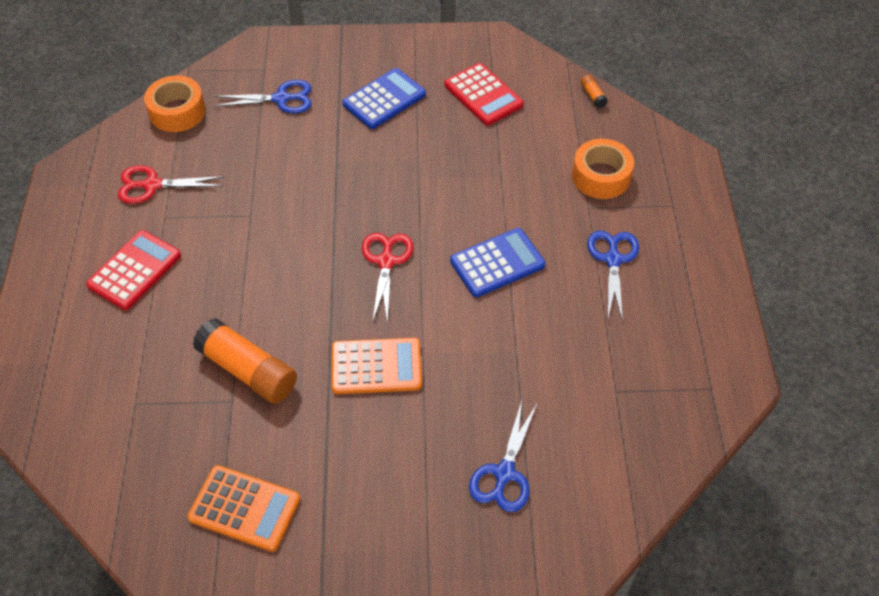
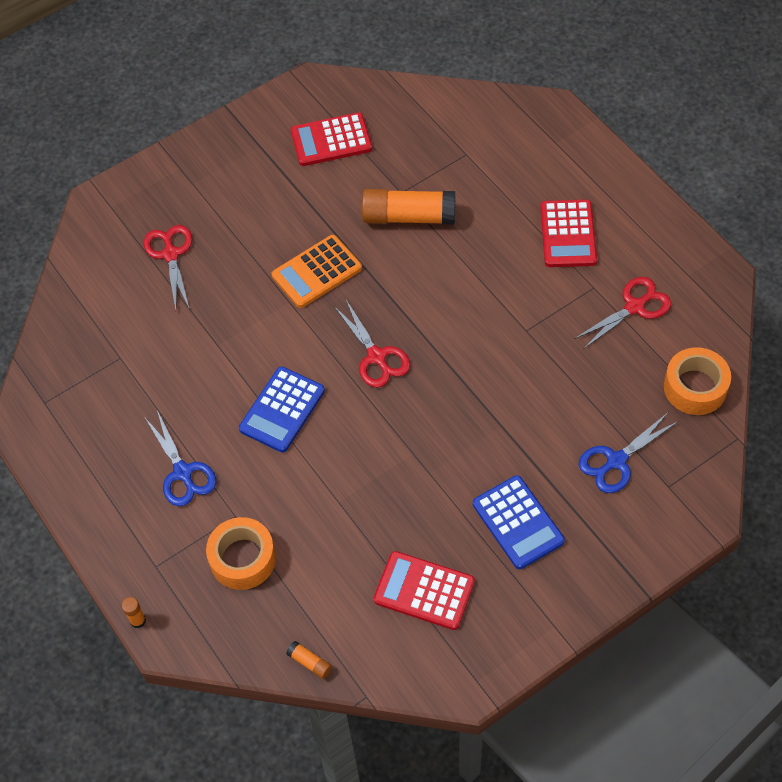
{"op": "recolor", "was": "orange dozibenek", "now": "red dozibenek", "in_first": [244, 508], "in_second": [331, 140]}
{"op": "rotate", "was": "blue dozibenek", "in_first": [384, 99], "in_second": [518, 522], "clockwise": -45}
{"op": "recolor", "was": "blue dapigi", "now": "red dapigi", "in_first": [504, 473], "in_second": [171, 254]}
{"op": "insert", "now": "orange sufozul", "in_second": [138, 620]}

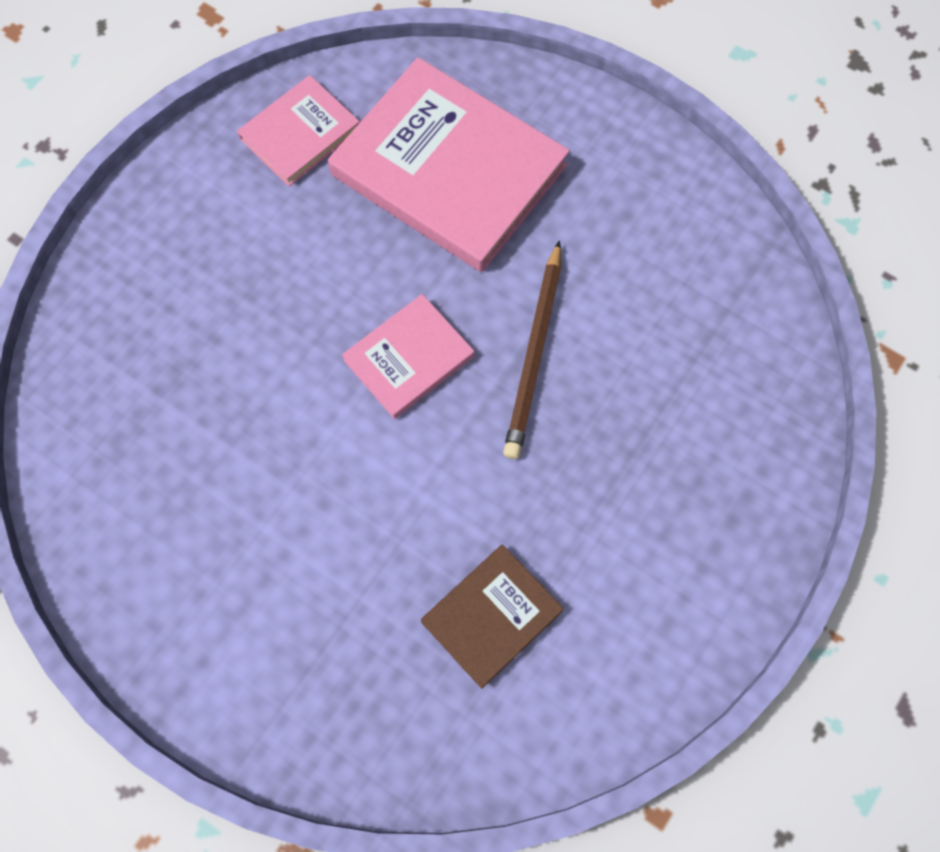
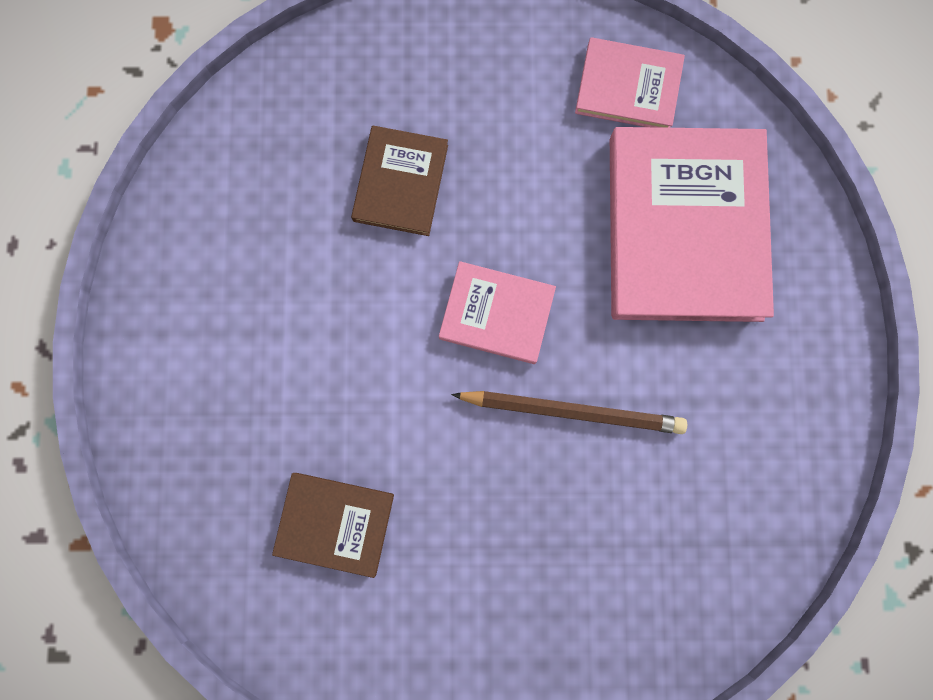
{"op": "rotate", "was": "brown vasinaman", "in_first": [535, 353], "in_second": [572, 411], "clockwise": -150}
{"op": "insert", "now": "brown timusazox", "in_second": [400, 183]}

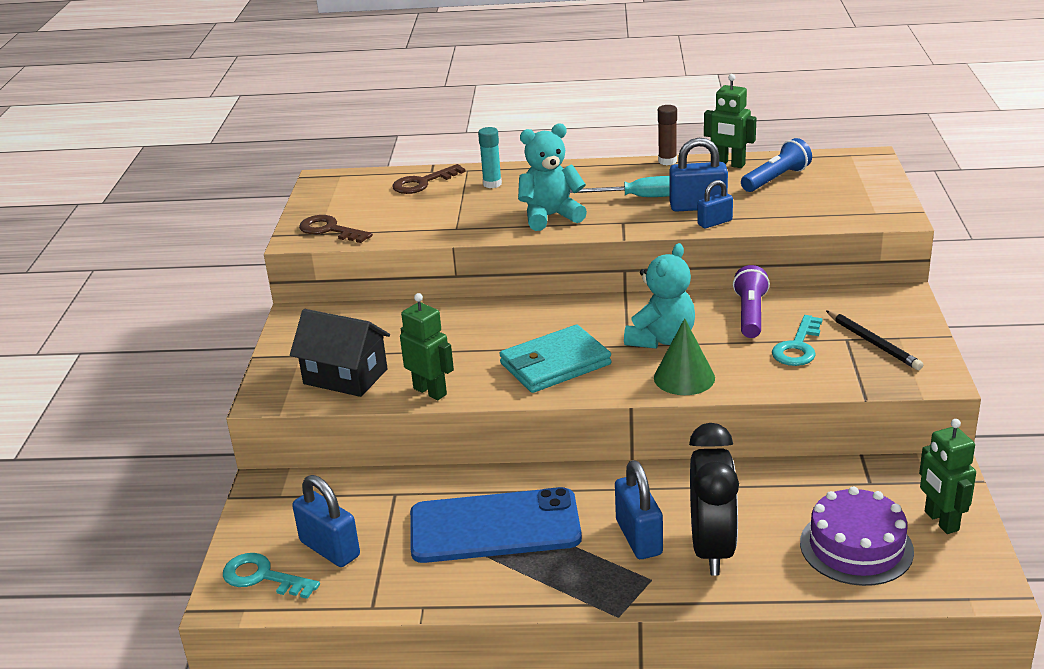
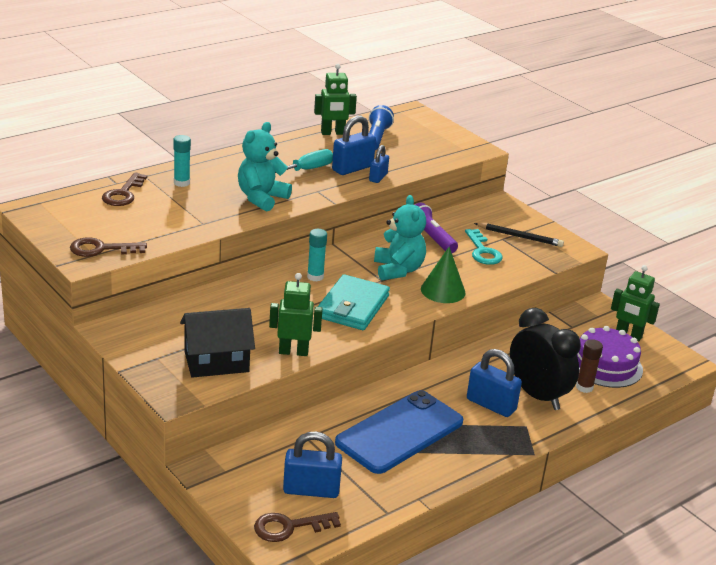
{"op": "recolor", "was": "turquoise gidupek", "now": "brown gidupek", "in_first": [263, 577], "in_second": [289, 527]}
{"op": "move", "was": "brown sufozul", "in_first": [667, 161], "in_second": [584, 387]}
{"op": "insert", "now": "turquoise sufozul", "in_second": [315, 277]}

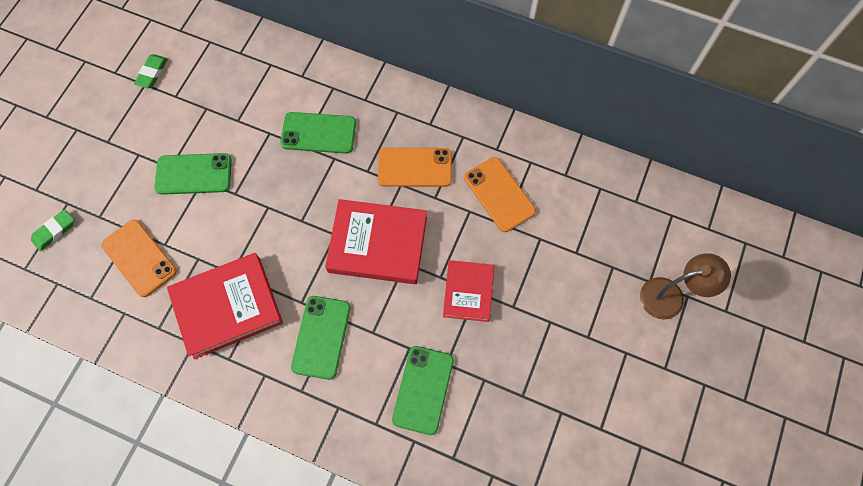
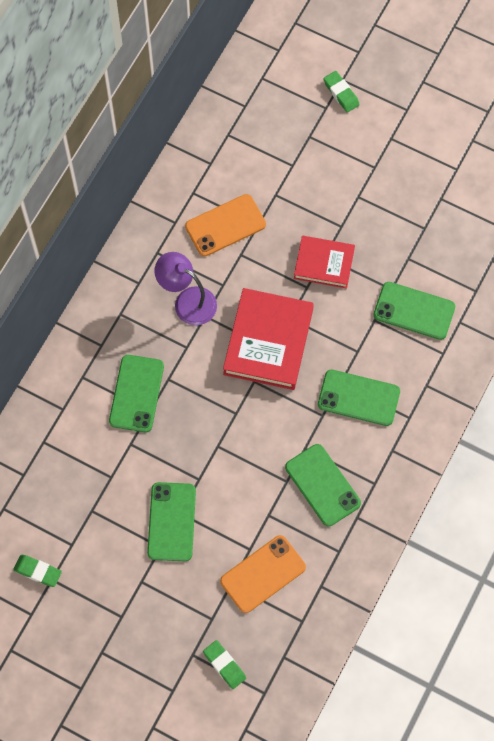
{"op": "replace", "was": "red timusazox", "now": "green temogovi", "in_first": [227, 307], "in_second": [322, 485]}
{"op": "replace", "was": "orange temogovi", "now": "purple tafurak", "in_first": [415, 167], "in_second": [187, 301]}
{"op": "replace", "was": "brown tafurak", "now": "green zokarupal", "in_first": [671, 296], "in_second": [341, 93]}

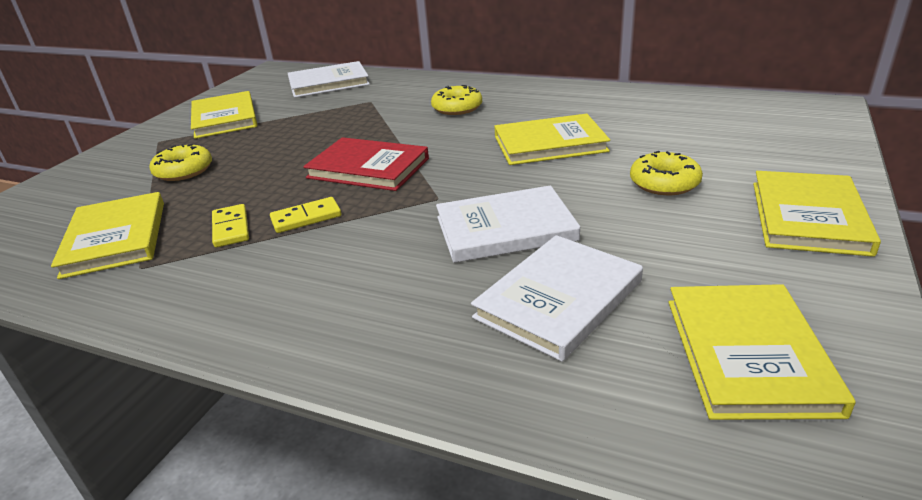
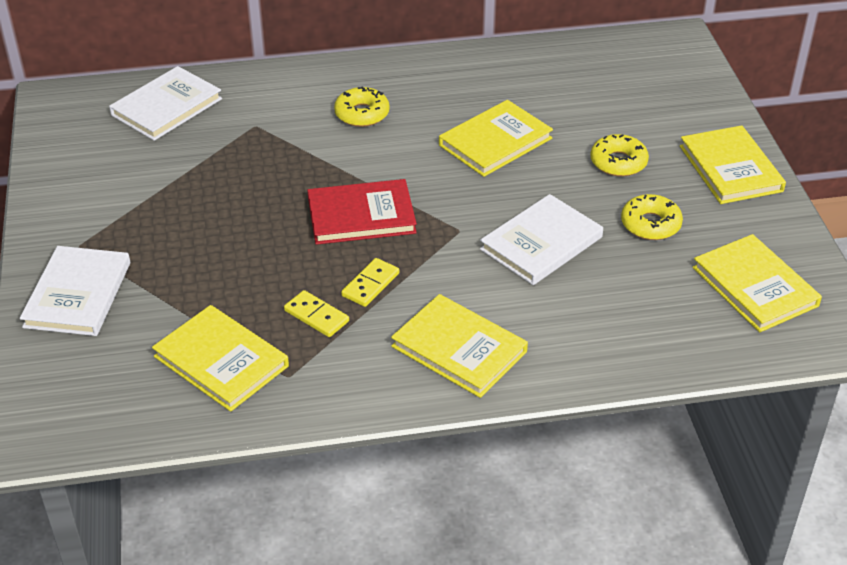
{"op": "move", "was": "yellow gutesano", "in_first": [184, 171], "in_second": [650, 224]}
{"op": "move", "was": "yellow timusazox", "in_first": [225, 118], "in_second": [459, 349]}
{"op": "move", "was": "white timusazox", "in_first": [559, 299], "in_second": [78, 294]}

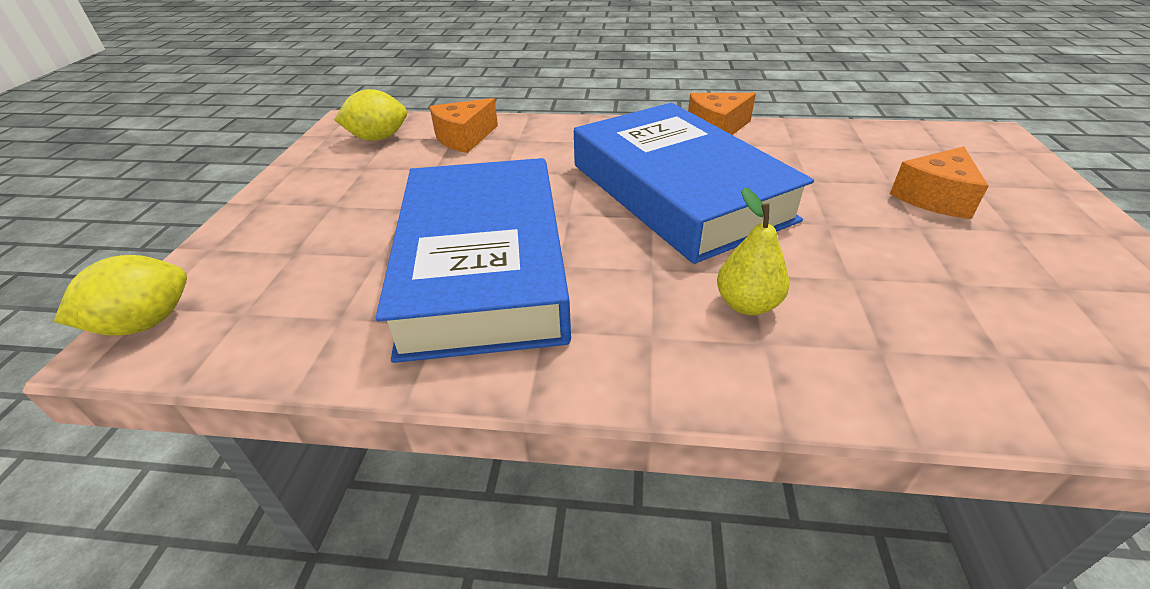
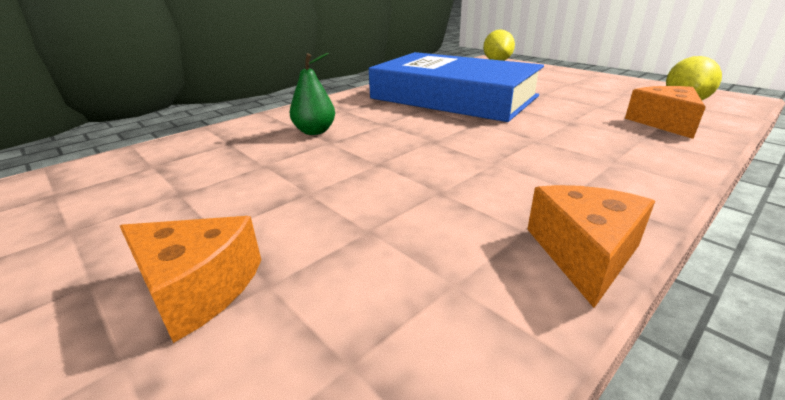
{"op": "delete", "was": "blue timusazox", "in_first": [678, 191]}
{"op": "recolor", "was": "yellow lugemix", "now": "green lugemix", "in_first": [747, 304], "in_second": [315, 131]}
{"op": "rotate", "was": "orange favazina", "in_first": [934, 197], "in_second": [197, 288], "clockwise": 120}

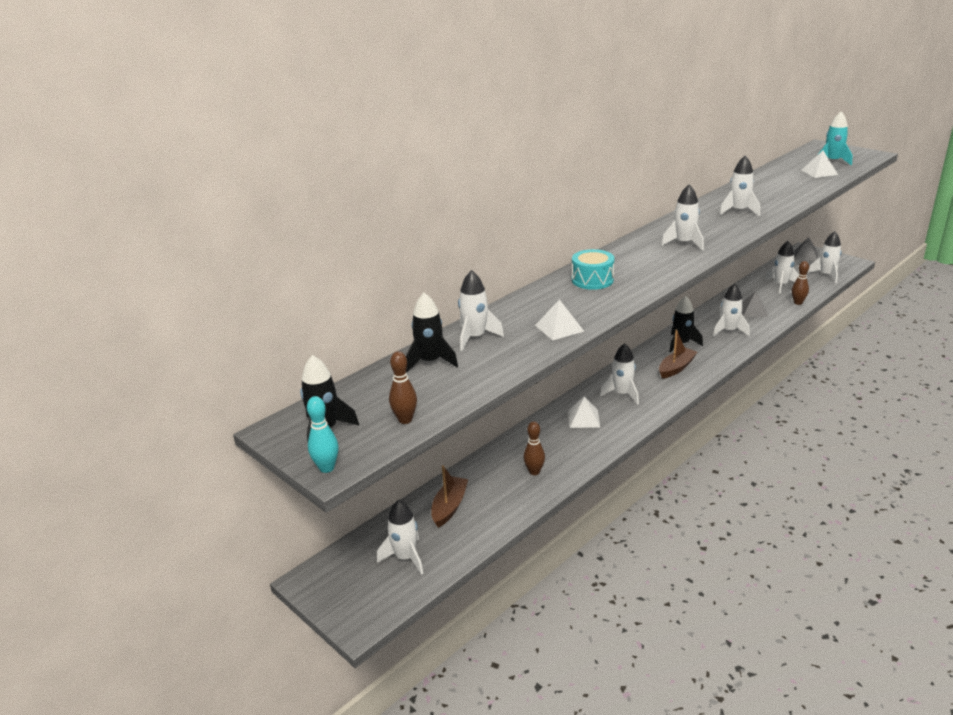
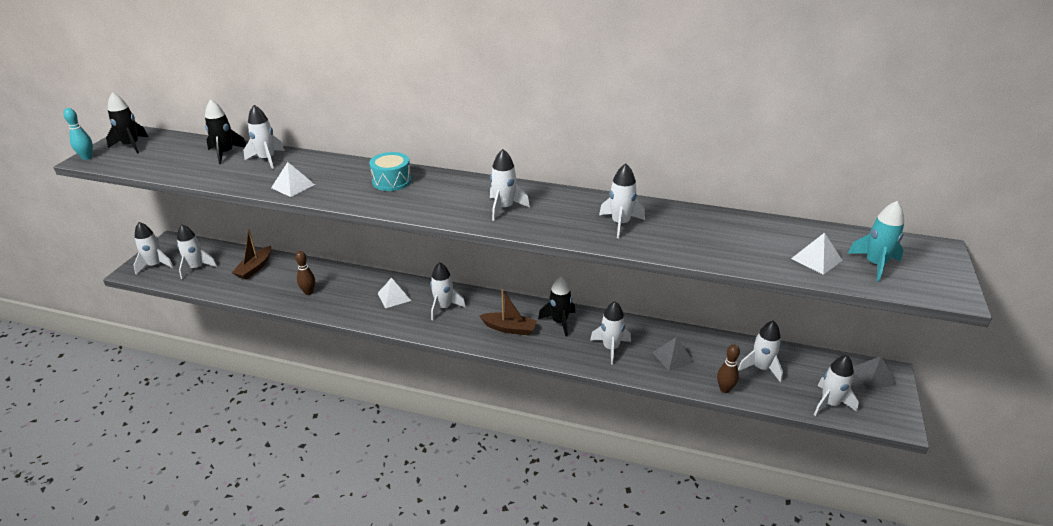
{"op": "delete", "was": "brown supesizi", "in_first": [405, 420]}
{"op": "rotate", "was": "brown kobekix", "in_first": [449, 507], "in_second": [255, 268], "clockwise": 120}
{"op": "insert", "now": "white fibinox", "in_second": [155, 265]}

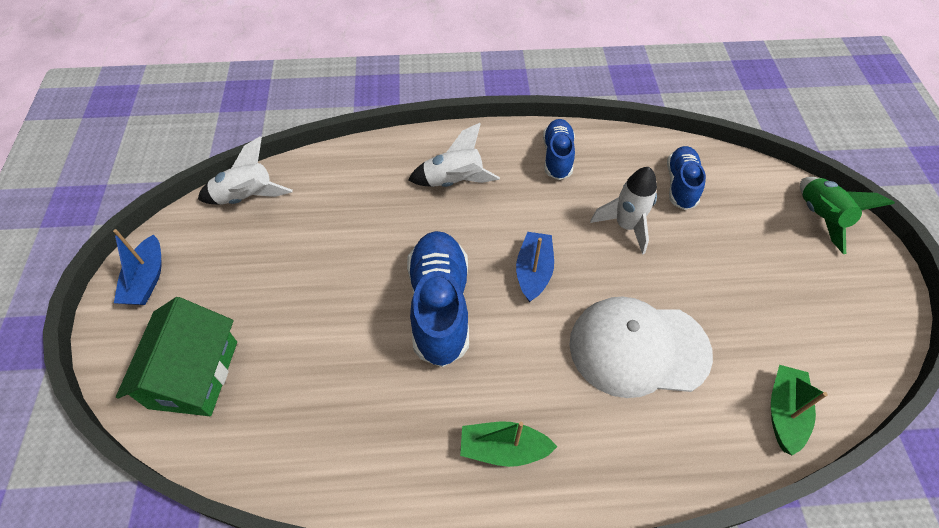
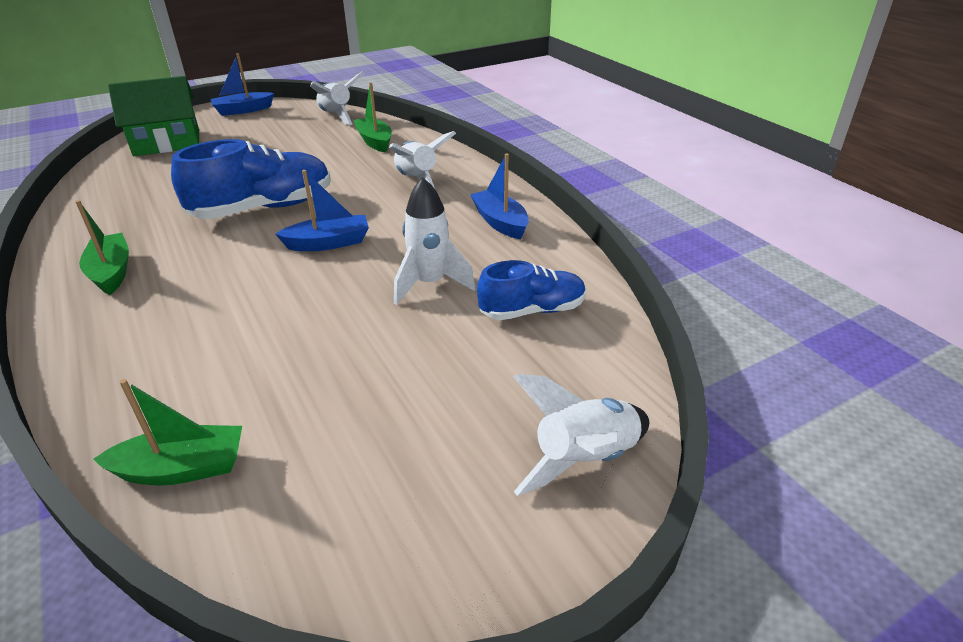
{"op": "replace", "was": "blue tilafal", "now": "blue kobekix", "in_first": [557, 156], "in_second": [500, 222]}
{"op": "delete", "was": "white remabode", "in_first": [638, 348]}
{"op": "recolor", "was": "green fibinox", "now": "white fibinox", "in_first": [820, 217], "in_second": [584, 460]}
{"op": "insert", "now": "green kobekix", "in_second": [374, 141]}

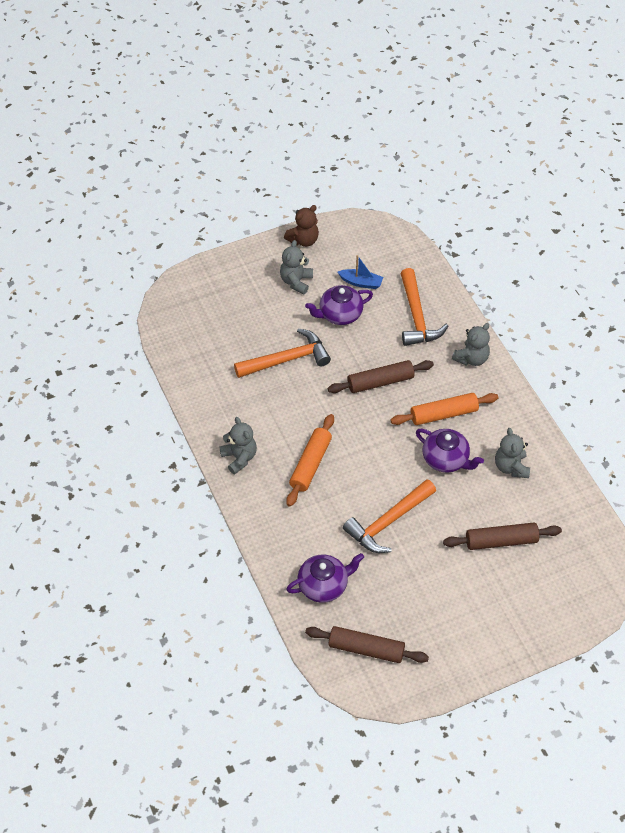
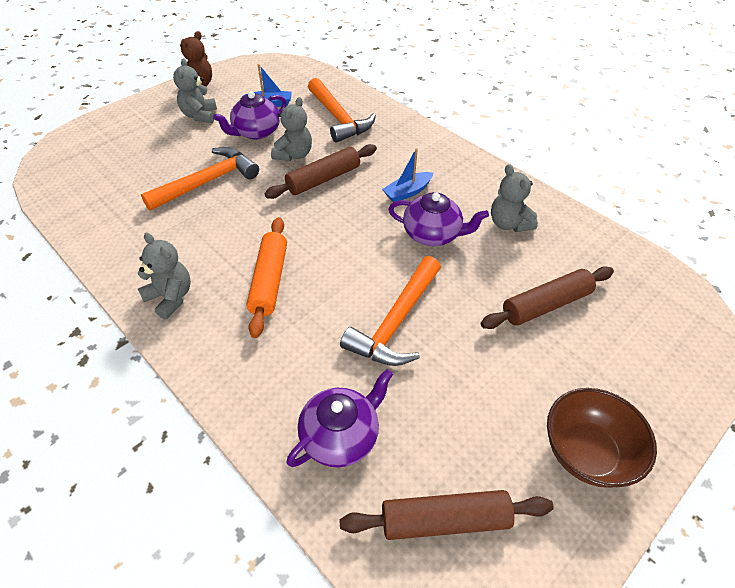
{"op": "replace", "was": "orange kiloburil", "now": "blue kobekix", "in_first": [443, 414], "in_second": [407, 192]}
{"op": "move", "was": "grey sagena", "in_first": [471, 358], "in_second": [294, 155]}
{"op": "insert", "now": "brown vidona", "in_second": [587, 453]}

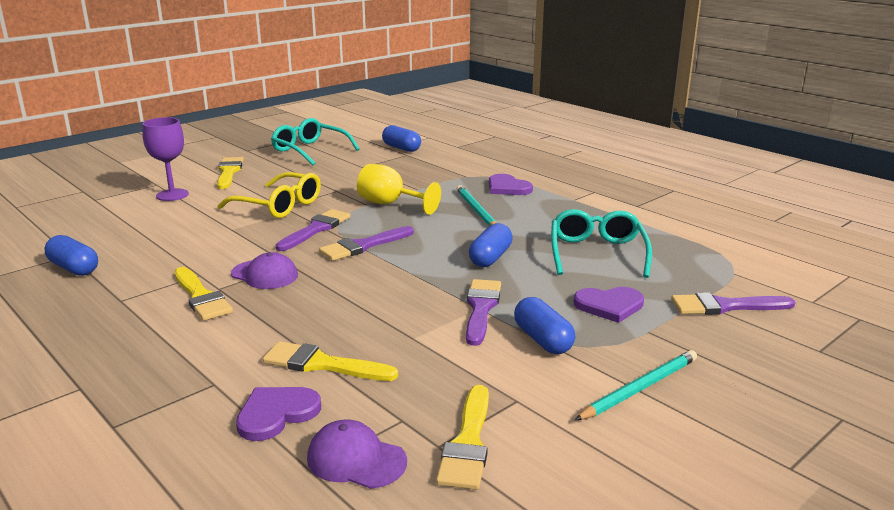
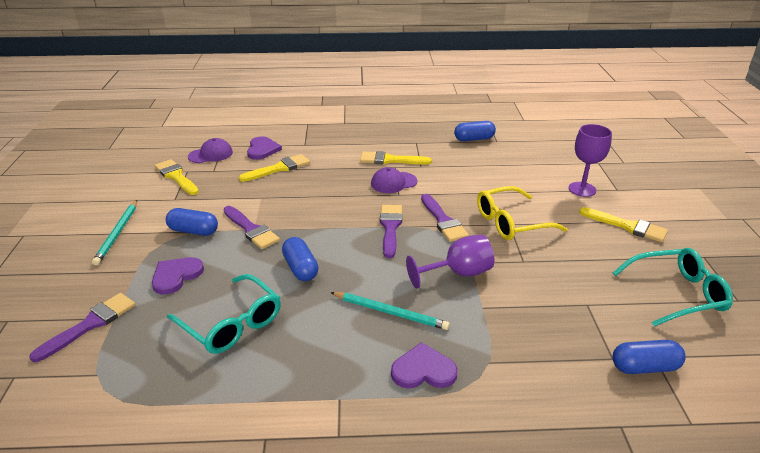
{"op": "recolor", "was": "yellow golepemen", "now": "purple golepemen", "in_first": [390, 204], "in_second": [458, 273]}

